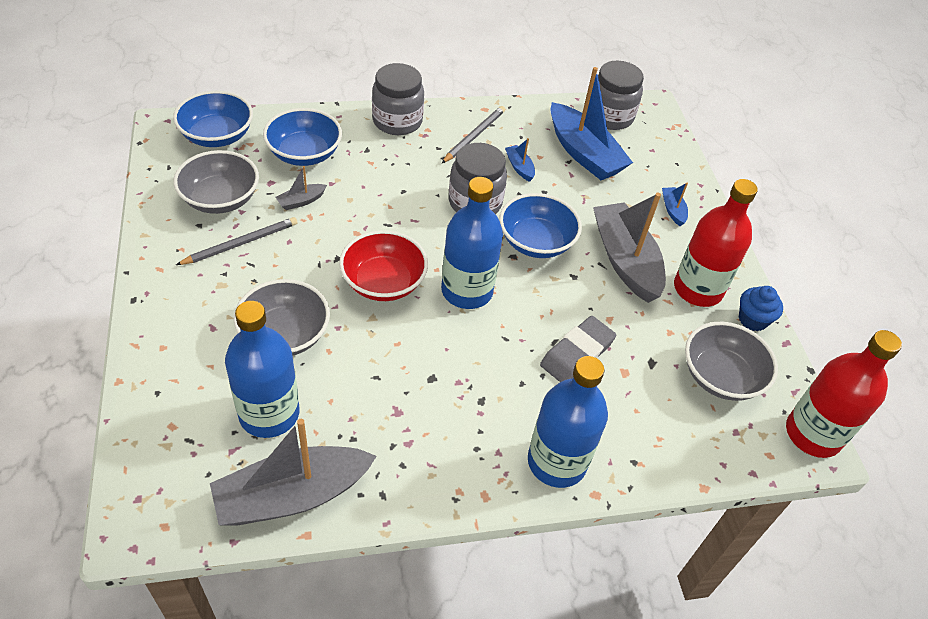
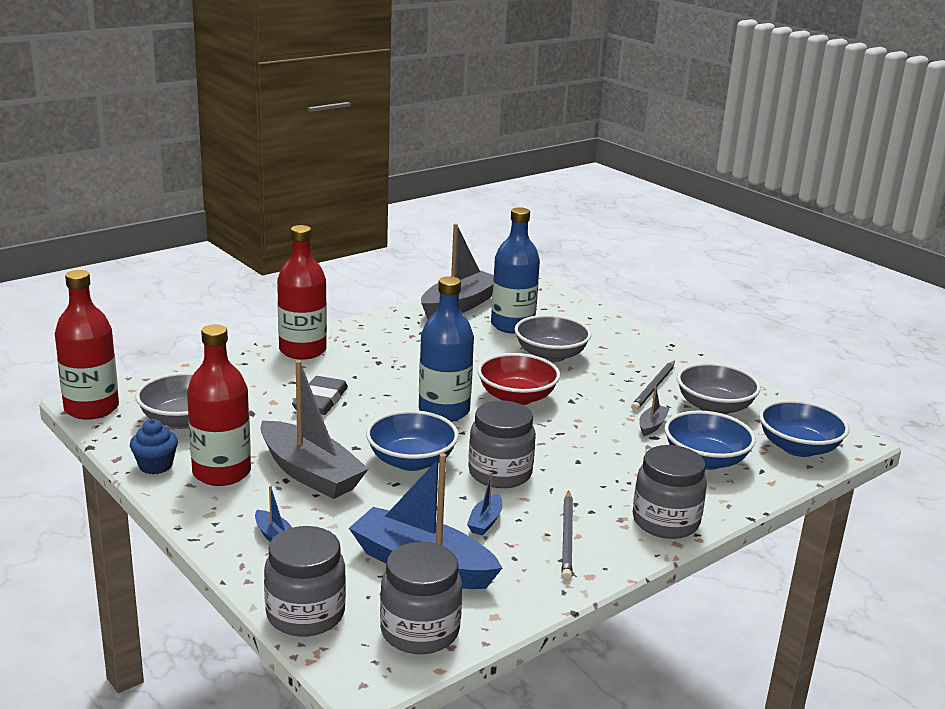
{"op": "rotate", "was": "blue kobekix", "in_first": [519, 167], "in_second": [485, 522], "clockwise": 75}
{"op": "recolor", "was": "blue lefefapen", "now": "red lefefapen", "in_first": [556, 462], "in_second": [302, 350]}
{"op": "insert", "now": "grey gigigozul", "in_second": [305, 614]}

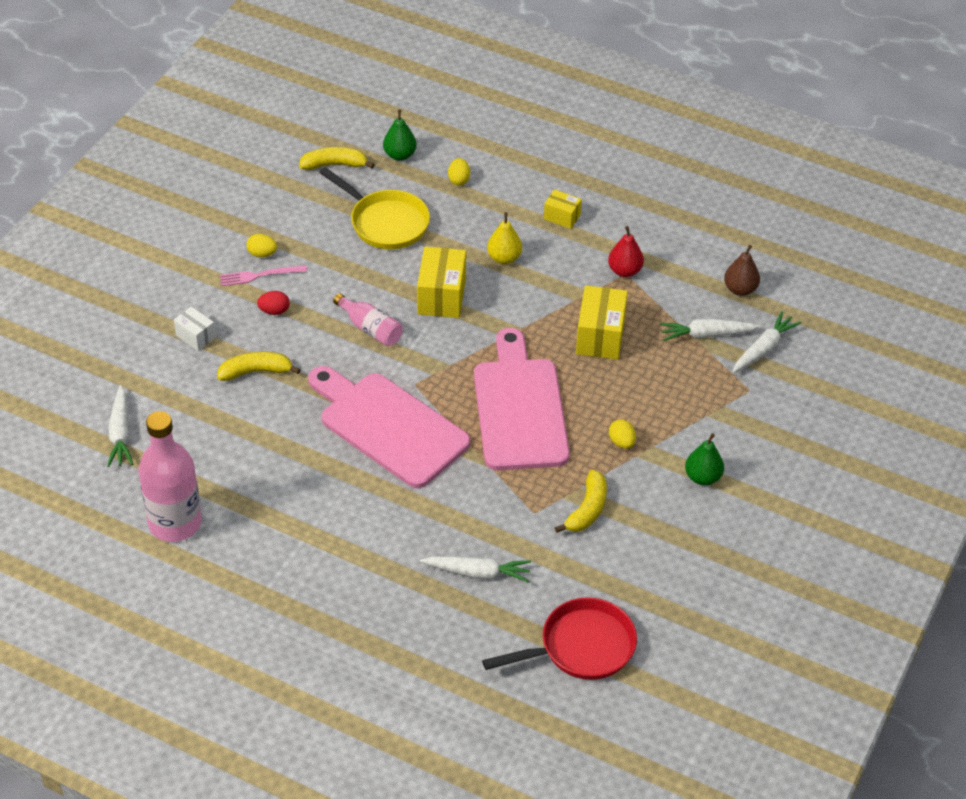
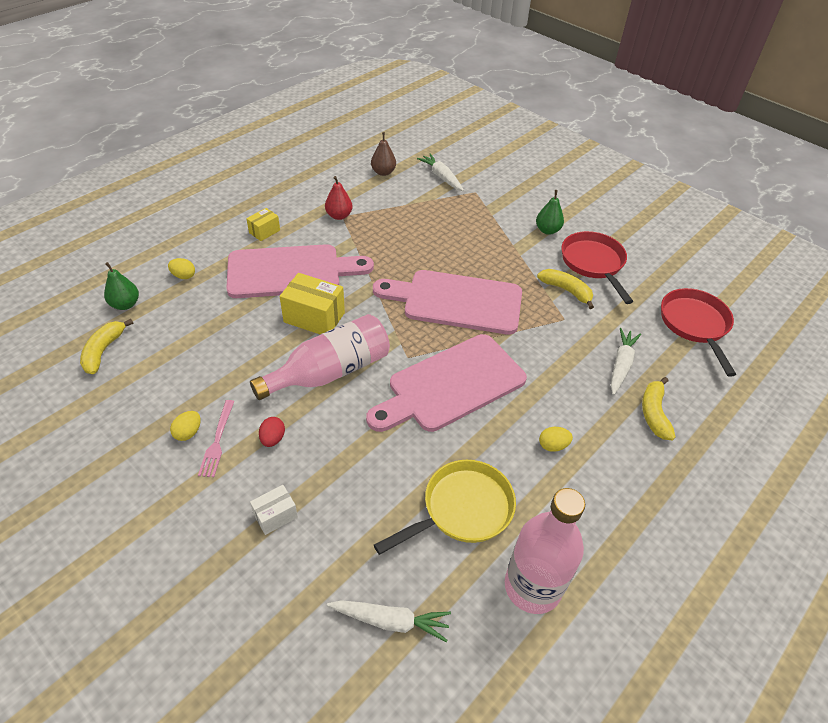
{"op": "move", "was": "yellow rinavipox", "in_first": [256, 372], "in_second": [654, 413]}
{"op": "move", "was": "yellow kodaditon", "in_first": [385, 222], "in_second": [462, 509]}
{"op": "resize", "was": "pink lefefapen", "in_first": [370, 328], "in_second": [330, 372], "ratio": 1.84}
{"op": "replace", "was": "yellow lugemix", "now": "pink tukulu", "in_first": [504, 258], "in_second": [290, 272]}
{"op": "delete", "was": "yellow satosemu", "in_first": [600, 336]}
{"op": "move", "was": "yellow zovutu", "in_first": [621, 442], "in_second": [553, 445]}
{"op": "delete", "was": "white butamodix", "in_first": [706, 335]}
{"op": "insert", "now": "red kodaditon", "in_second": [594, 264]}

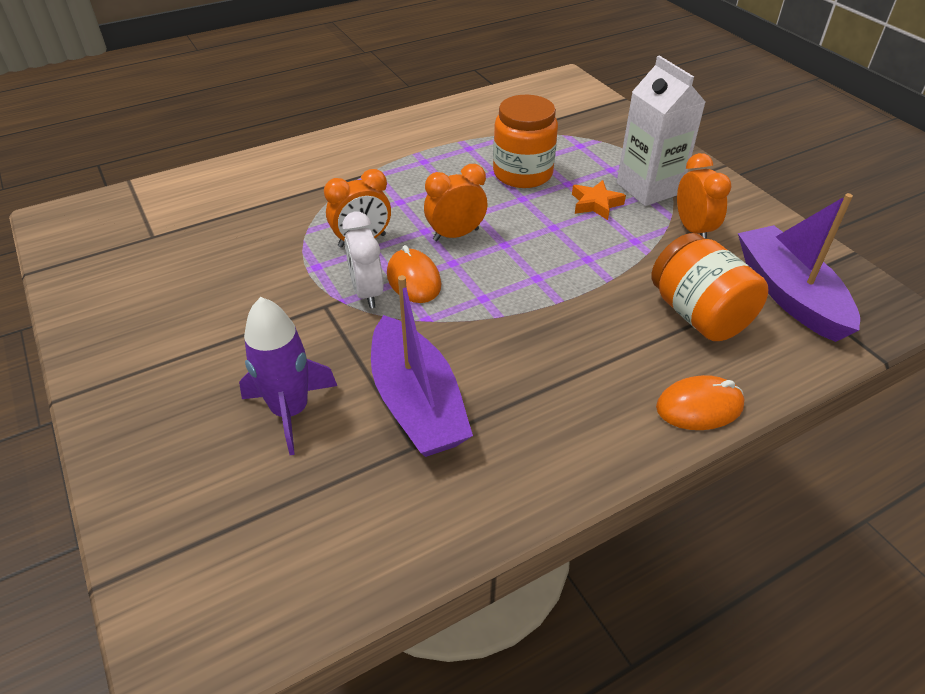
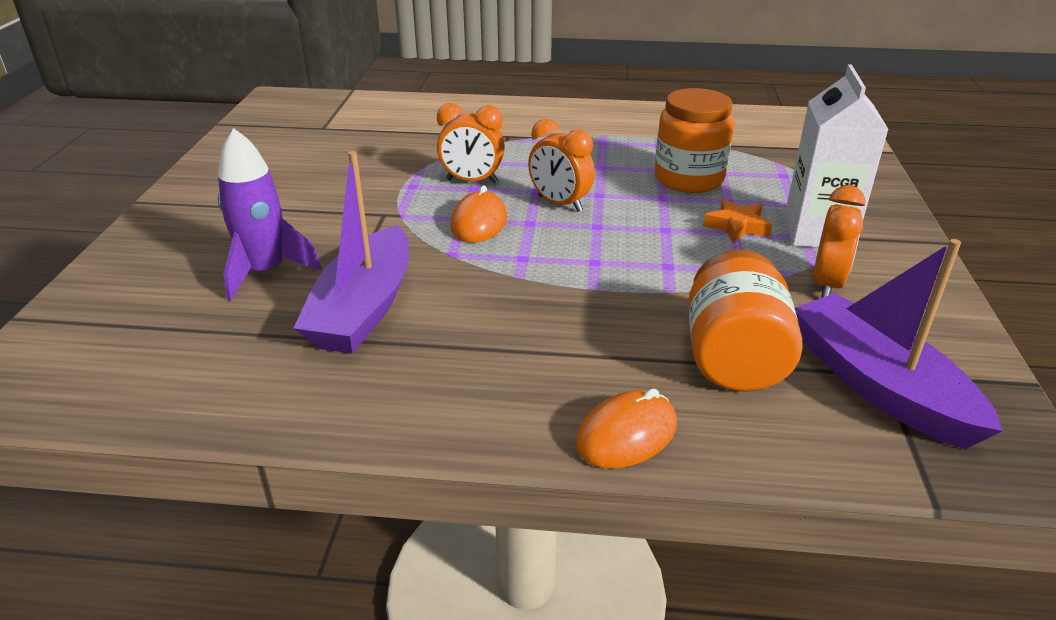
{"op": "delete", "was": "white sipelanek", "in_first": [367, 292]}
{"op": "rotate", "was": "orange sipelanek", "in_first": [456, 235], "in_second": [560, 204], "clockwise": -150}
{"op": "rotate", "was": "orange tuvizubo", "in_first": [699, 407], "in_second": [626, 434], "clockwise": -60}
{"op": "rotate", "was": "purple kobekix", "in_first": [789, 294], "in_second": [879, 386], "clockwise": -45}

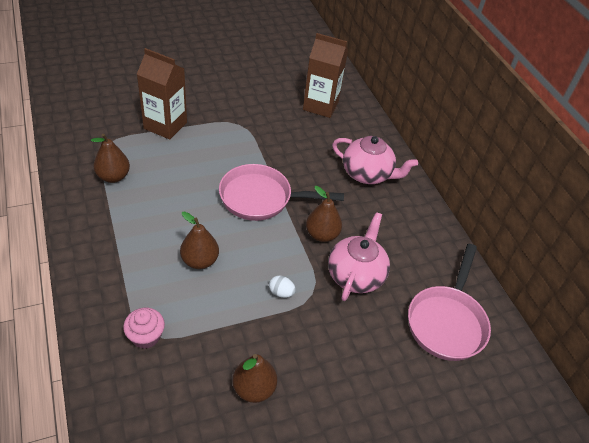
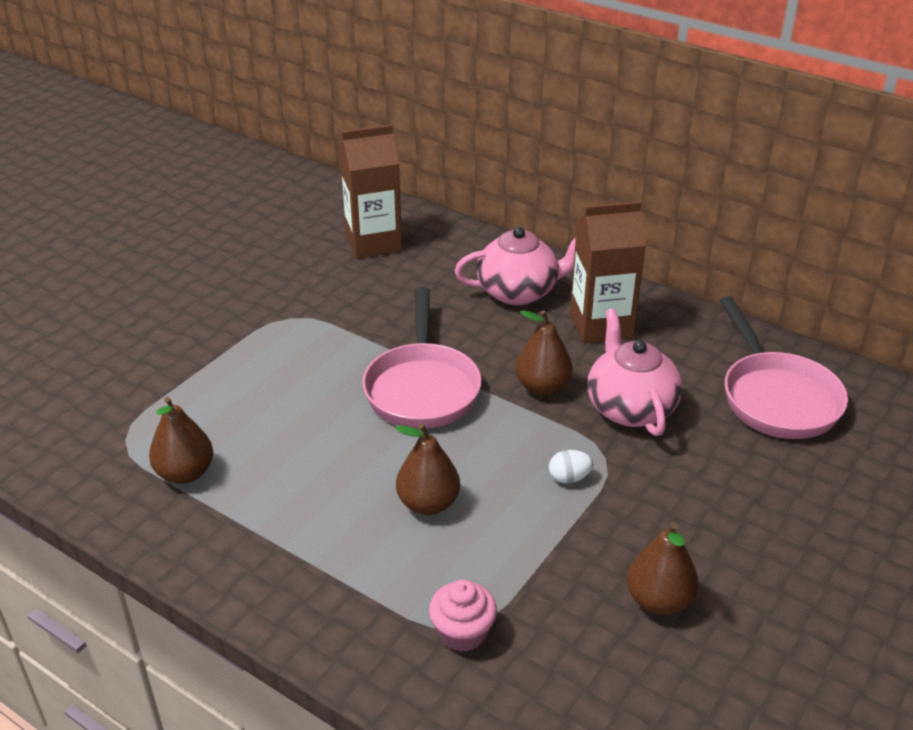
{"op": "move", "was": "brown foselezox", "in_first": [165, 125], "in_second": [601, 325]}
{"op": "rotate", "was": "pink kodaditon", "in_first": [261, 198], "in_second": [422, 388], "clockwise": -60}

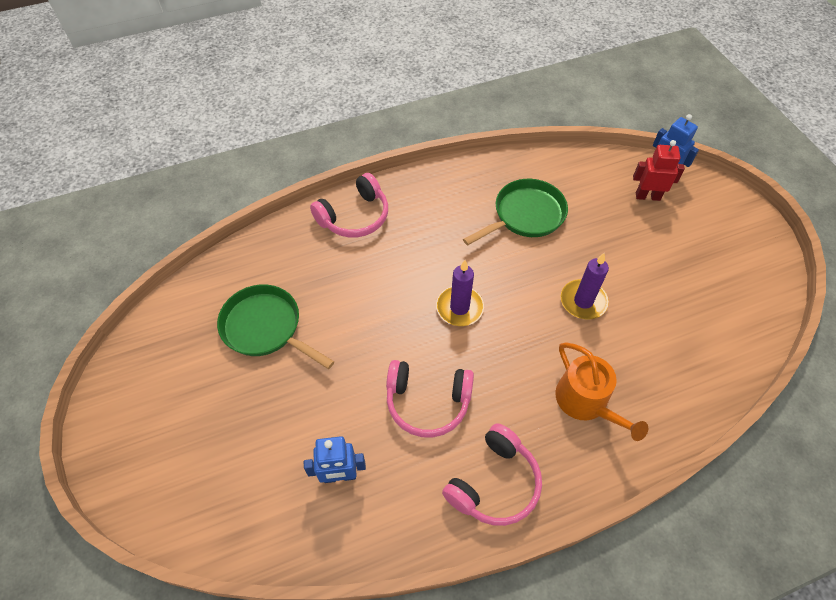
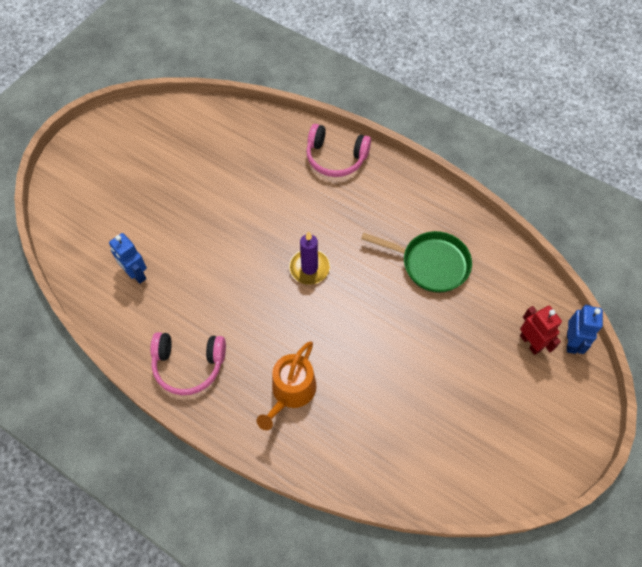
{"op": "delete", "was": "green kodaditon", "in_first": [266, 328]}
{"op": "delete", "was": "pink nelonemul", "in_first": [427, 402]}
{"op": "delete", "was": "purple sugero", "in_first": [583, 301]}

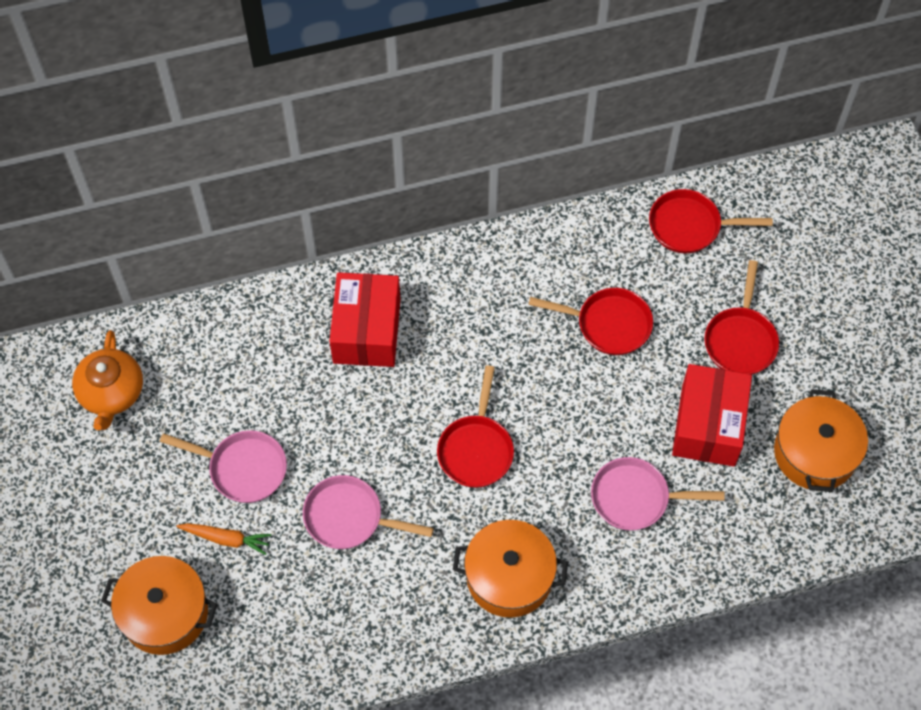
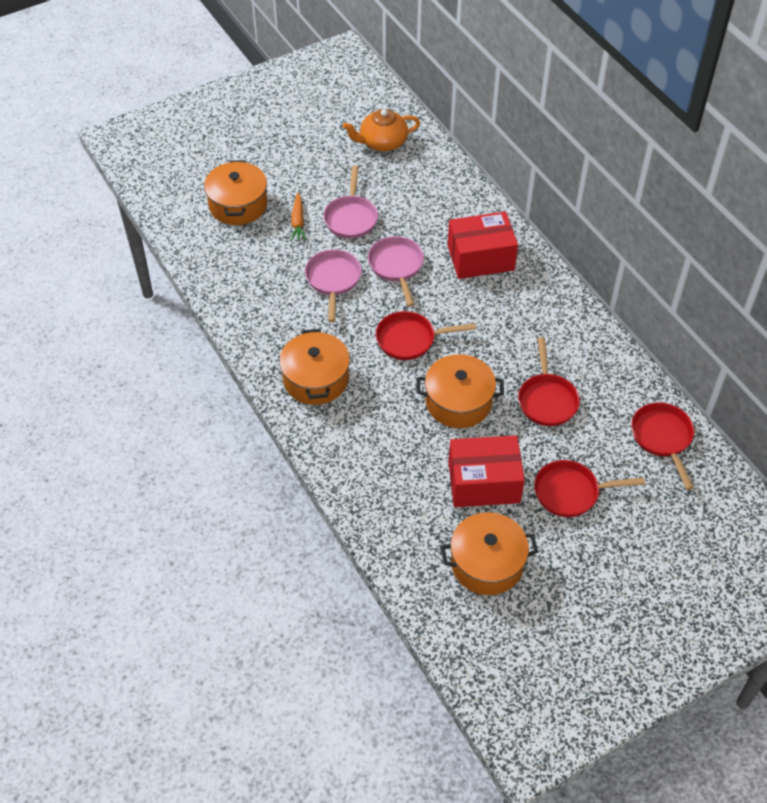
{"op": "move", "was": "pink kodaditon", "in_first": [635, 498], "in_second": [396, 266]}
{"op": "insert", "now": "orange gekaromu", "in_second": [458, 402]}

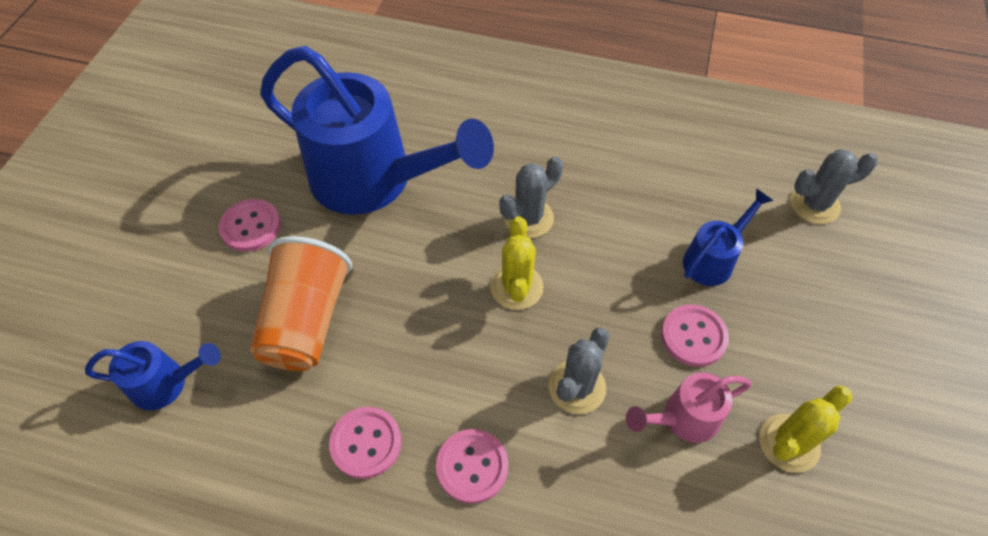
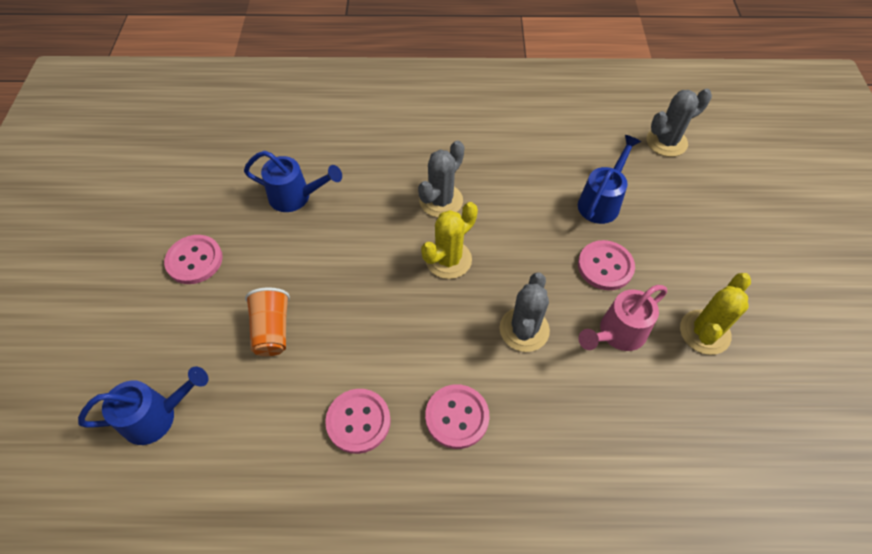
{"op": "resize", "was": "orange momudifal", "in_first": [307, 320], "in_second": [272, 330], "ratio": 0.57}
{"op": "resize", "was": "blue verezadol", "in_first": [373, 180], "in_second": [295, 197], "ratio": 0.45}
{"op": "rotate", "was": "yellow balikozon", "in_first": [516, 287], "in_second": [448, 259], "clockwise": 60}

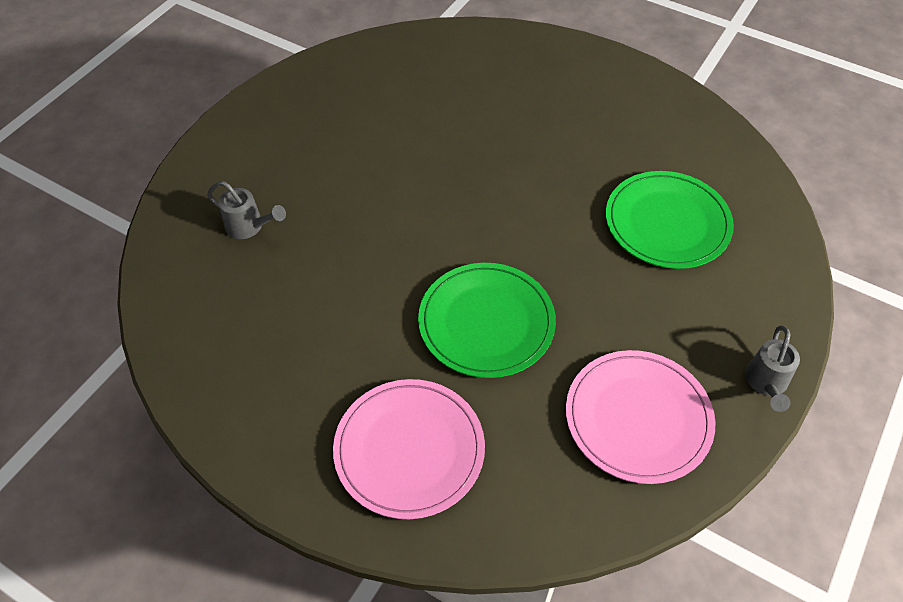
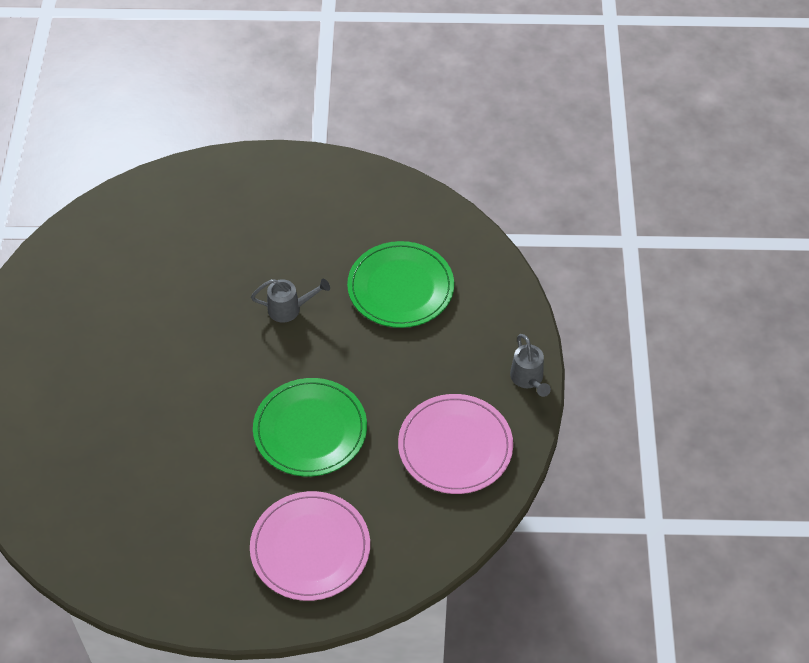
{"op": "move", "was": "grey verezadol", "in_first": [249, 227], "in_second": [289, 309]}

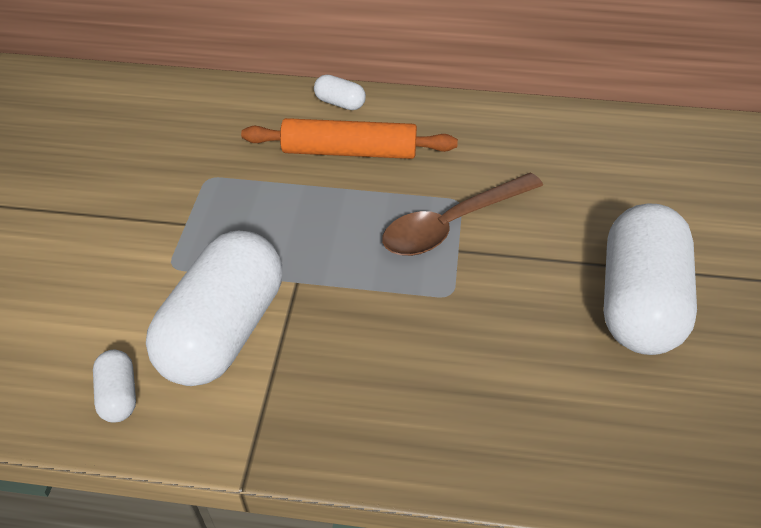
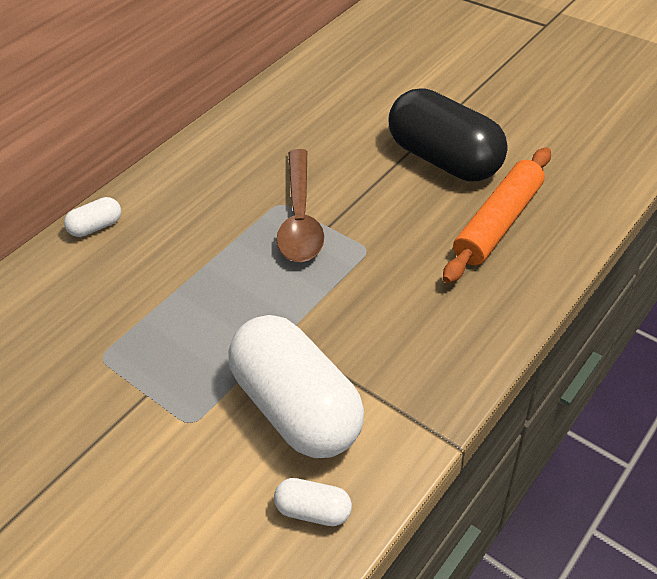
{"op": "move", "was": "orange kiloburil", "in_first": [349, 151], "in_second": [498, 223]}
{"op": "recolor", "was": "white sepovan", "now": "black sepovan", "in_first": [638, 302], "in_second": [444, 159]}

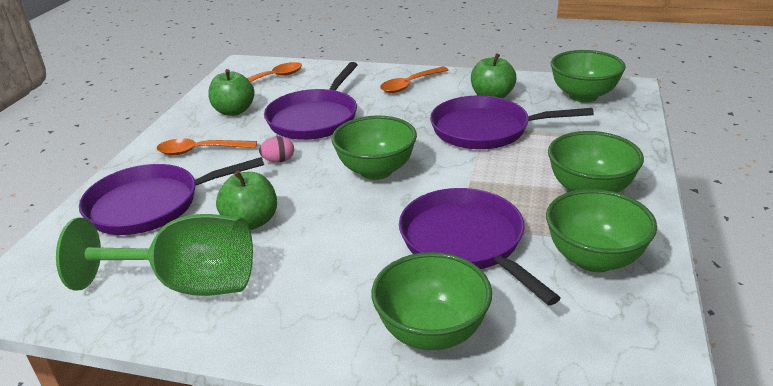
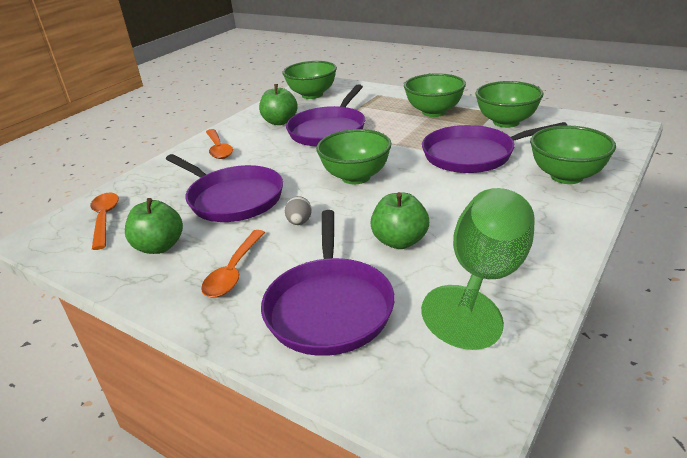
{"op": "recolor", "was": "pink zovutu", "now": "grey zovutu", "in_first": [278, 161], "in_second": [299, 222]}

